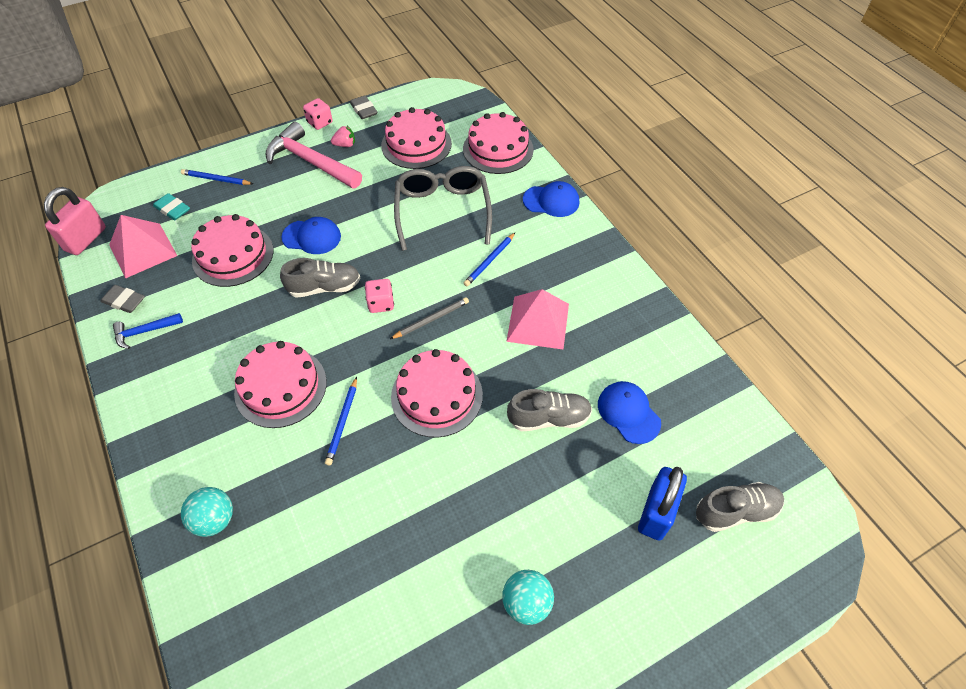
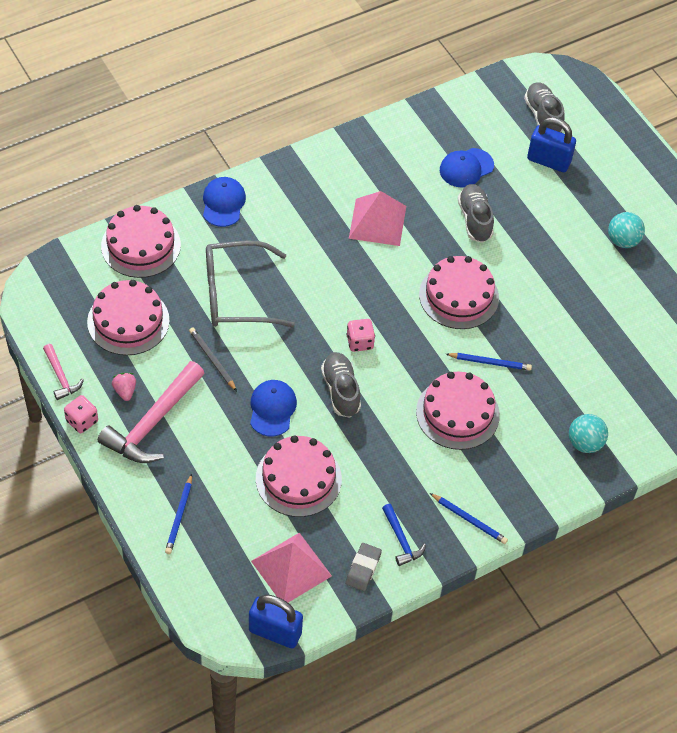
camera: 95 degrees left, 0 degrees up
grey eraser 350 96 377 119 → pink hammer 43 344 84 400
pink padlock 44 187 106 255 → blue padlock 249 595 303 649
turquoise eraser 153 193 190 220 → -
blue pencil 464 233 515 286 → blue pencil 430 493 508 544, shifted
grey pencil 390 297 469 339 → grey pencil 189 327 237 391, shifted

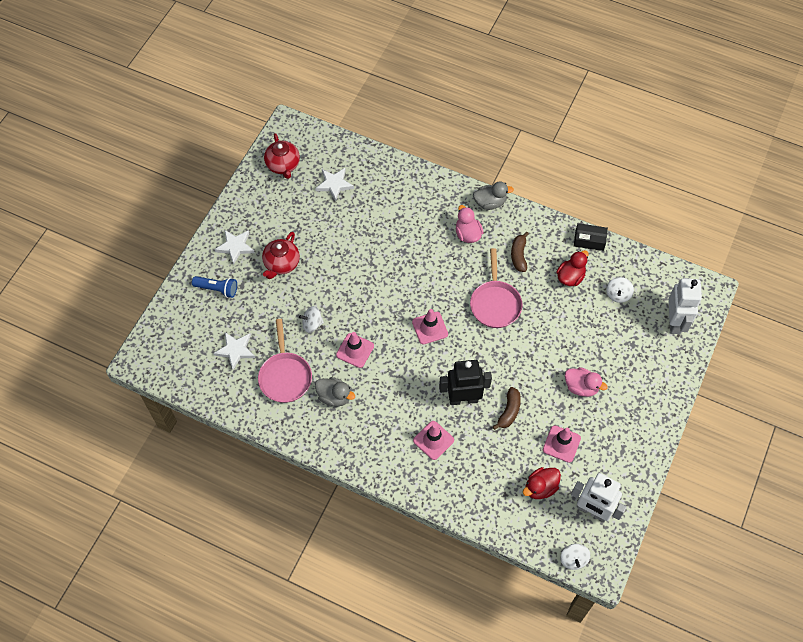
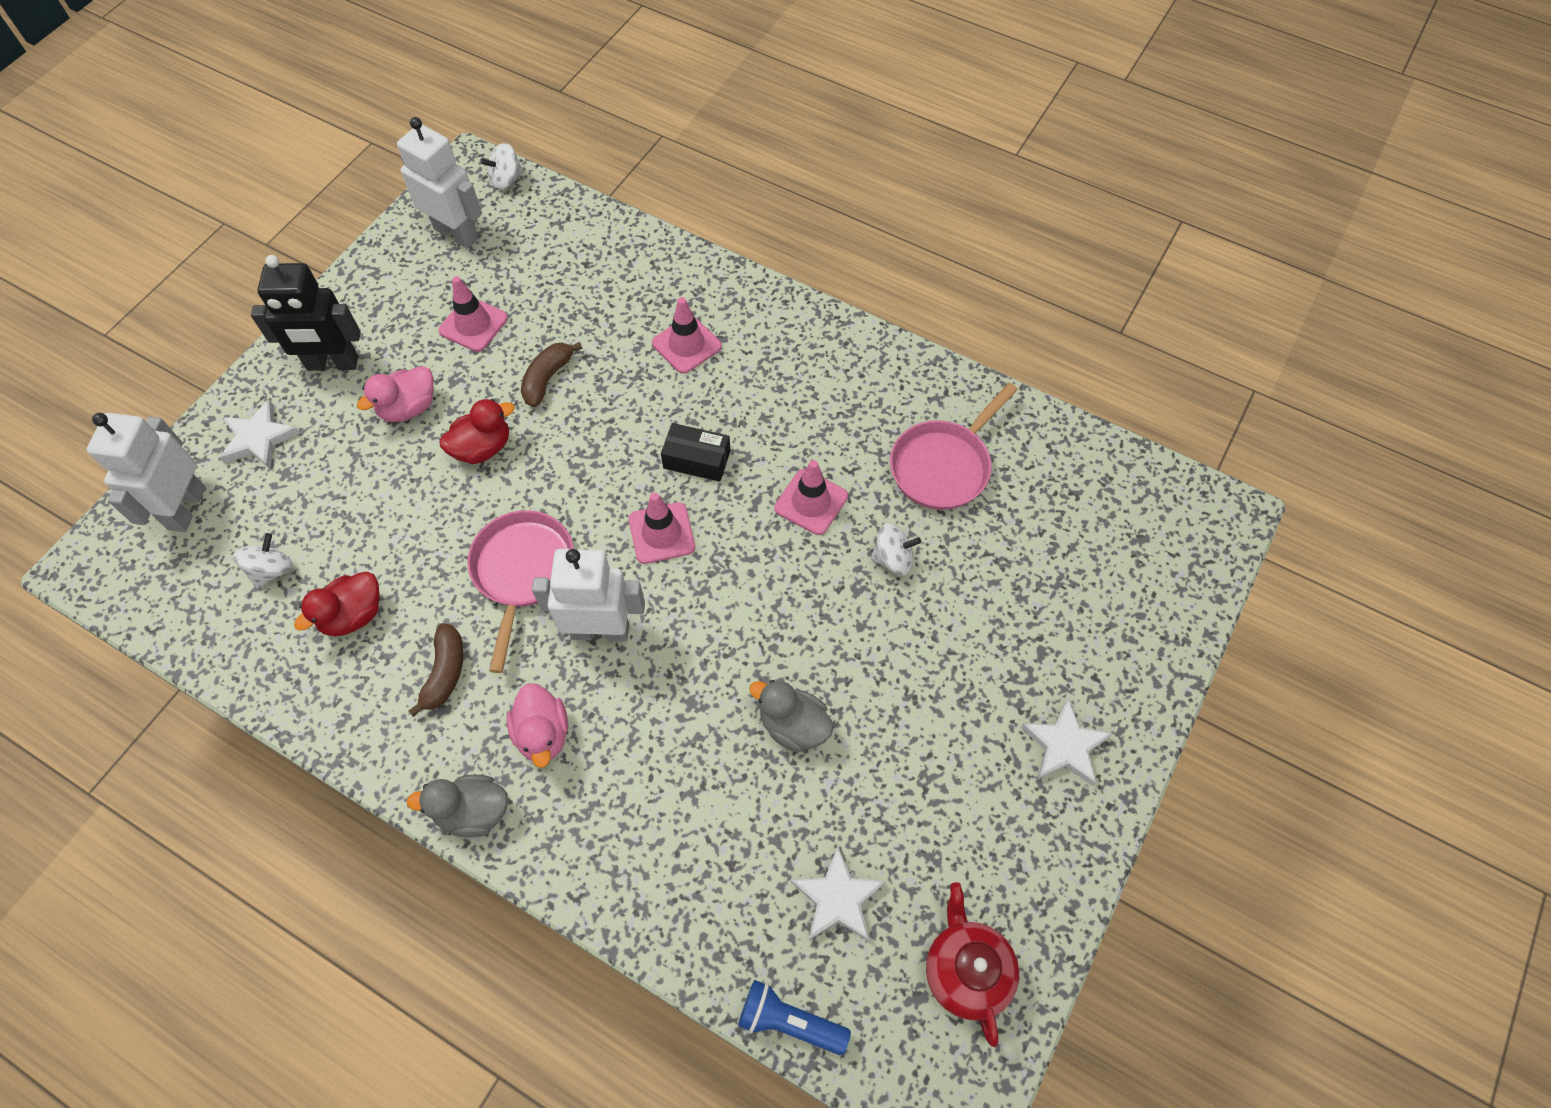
camera: 175 degrees left, 0 degrees up
black box 574 223 608 251 → black box 661 423 730 482, shifted
red teapot 262 232 300 279 → -
blue flashlight 192 276 237 298 → blue flashlight 738 980 851 1055, shifted
pink pan 258 319 312 403 → pink pan 890 383 1018 510, 135 degrees counterclockwise
white star 213 332 255 370 → white star 219 400 300 469, shifted
black robot 439 360 492 405 → black robot 251 255 361 371, shifted
pink duck 565 367 608 397 → pink duck 357 366 434 422, 75 degrees counterclockwise
grey duck 315 377 355 406 → grey duck 749 680 834 752, shifted
red duck 523 467 561 499 → red duck 439 399 515 464, shifted
white spinning top 560 544 590 570 → white spinning top 481 143 524 190, 120 degrees counterclockwise
- → white robot 532 549 645 642

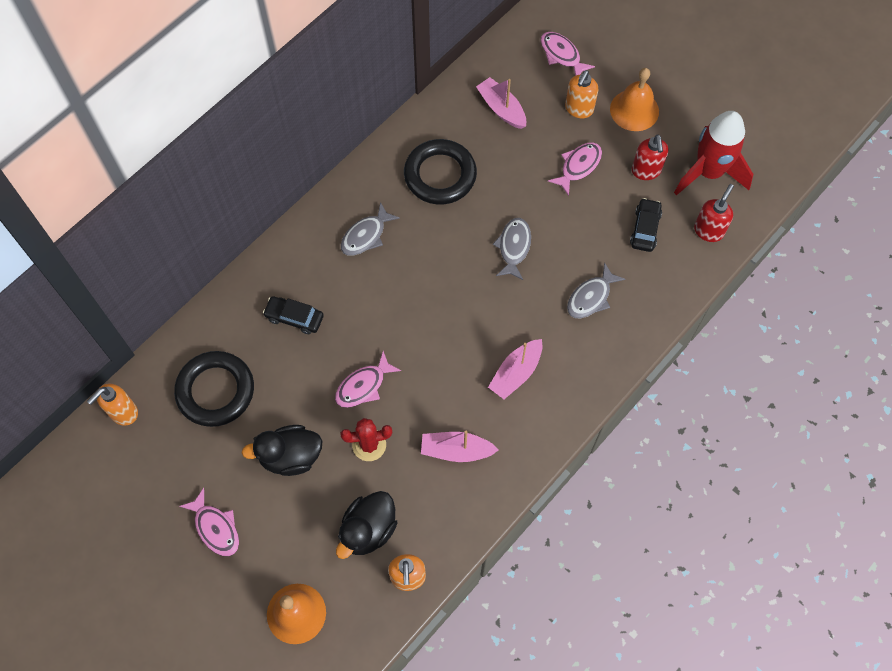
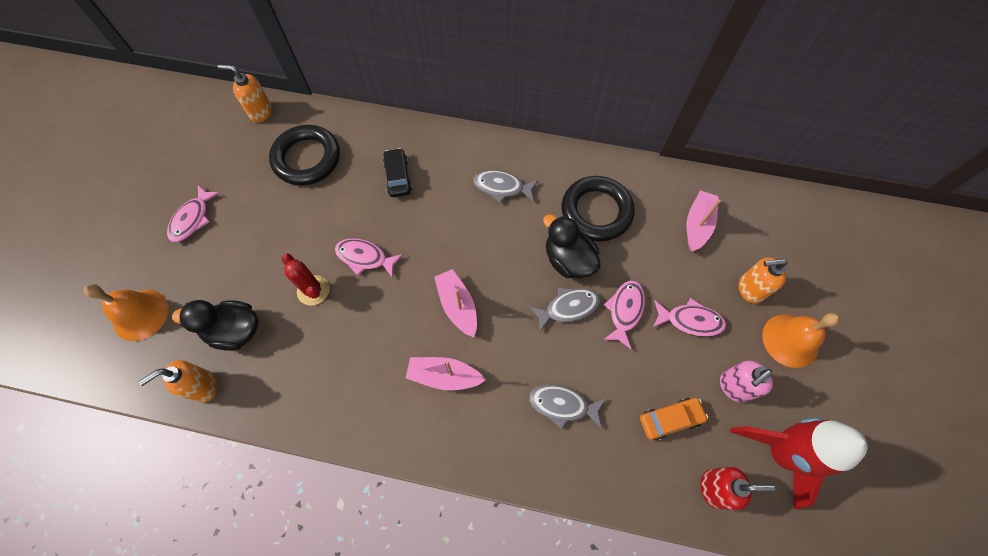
camera: 60 degrees right, 0 degrees up
pink fish 541 32 595 76 → pink fish 603 280 645 349, shifted
red soap dispenser 632 134 668 180 → pink soap dispenser 720 361 773 403
black car 630 198 662 252 → orange car 640 398 708 440
black duck 242 425 323 476 → black duck 543 214 601 278, shifted
pink boat 421 431 498 462 → pink boat 434 269 477 337, shifted

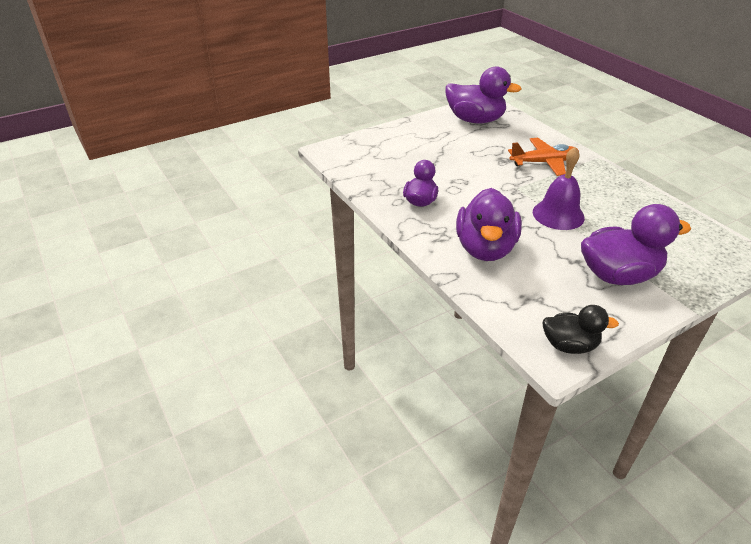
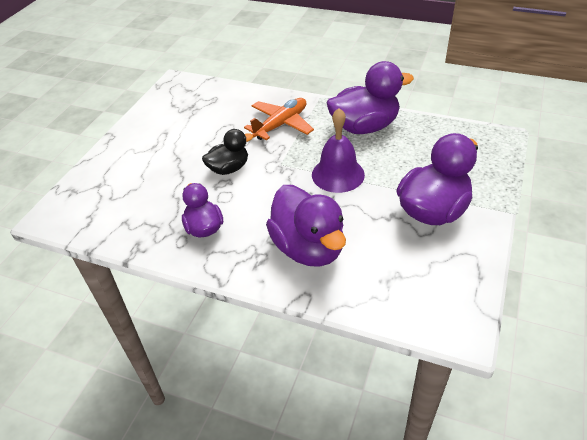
camera: 35 degrees left, 5 degrees up
purple duck 445 66 521 123 → purple duck 327 61 414 134, shifted
black duck 543 305 619 354 → black duck 202 129 253 175, shifted

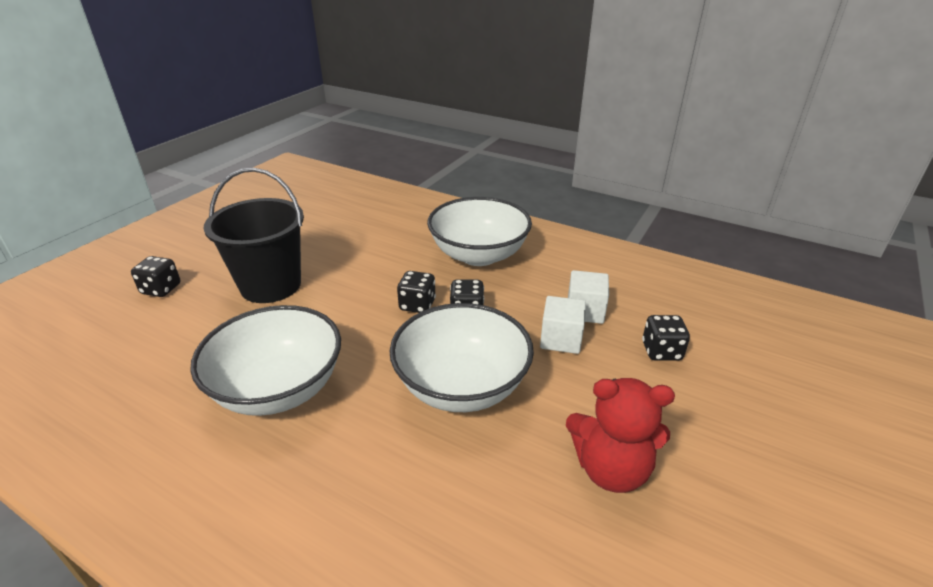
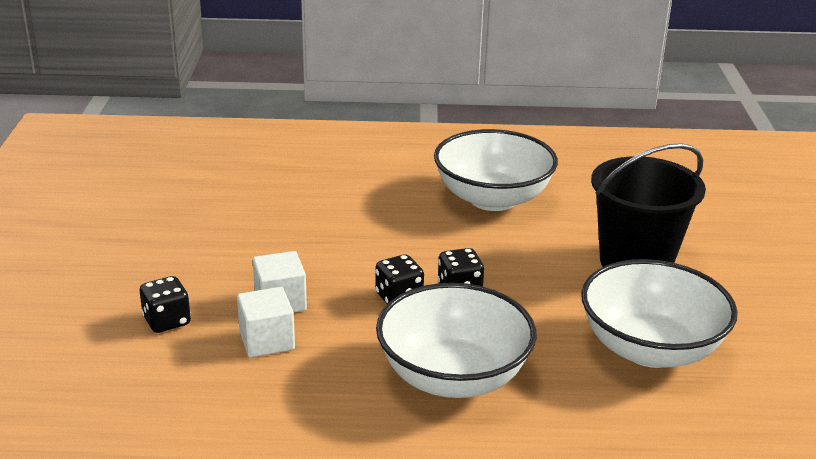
camera: 150 degrees right, 5 degrees down
black dice 131 256 180 297 → -
white bowl 390 303 534 412 → white bowl 581 259 738 368, shifted
red teddy bear 566 378 675 493 → -

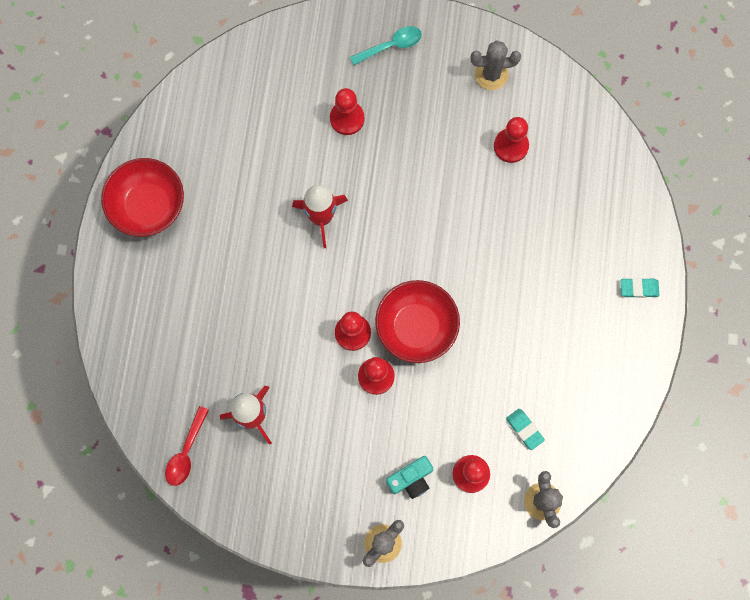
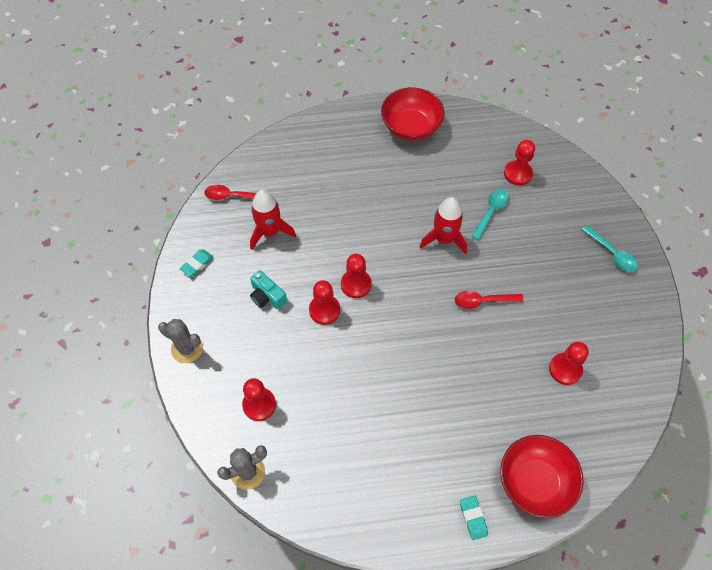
camera: 75 degrees right, 15 degrees down
grey cactus 470 40 521 90 → -
red pawn 330 88 364 135 → red pawn 504 140 535 186, shifted
red bowl 375 280 460 363 → red bowl 500 435 584 518, shifted
turquoise eraser 506 409 545 450 → turquoise eraser 180 249 213 277, shifted
turquoise camera 386 456 433 499 → turquoise camera 250 270 287 309, shifted
- → turquoise spoon 471 189 509 240
- → red spoon 455 291 523 309

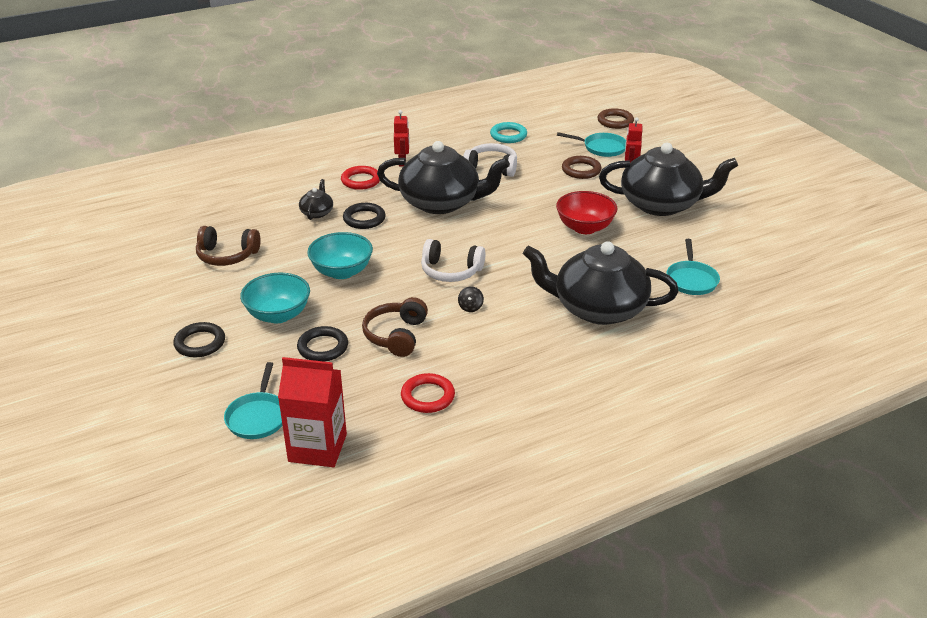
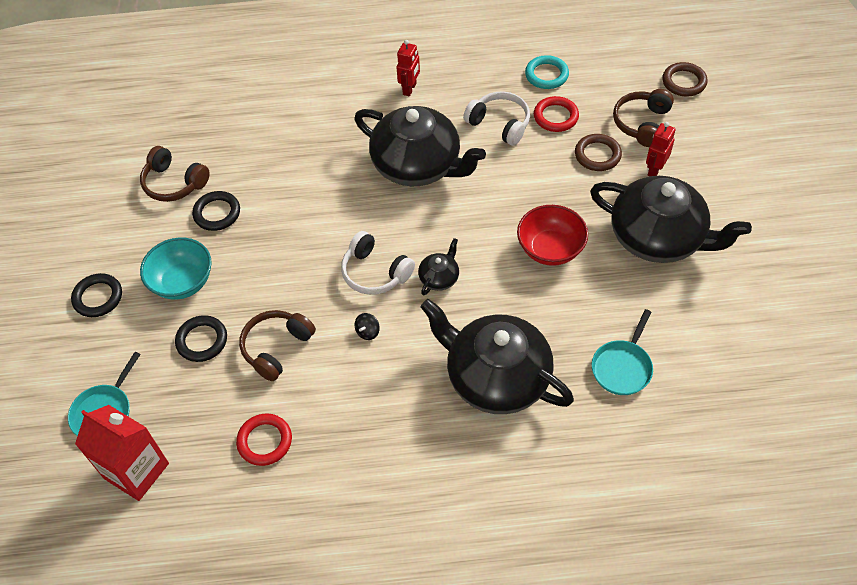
camera: 25 degrees right, 20 degrees up
turquoise pan 557 132 626 157 → brown headphones 613 89 674 147
red ring 341 166 380 190 → red ring 534 96 579 132, shifted
black teapot 299 179 333 220 → black teapot 418 238 459 296, shifted
black ring 343 203 386 229 → black ring 192 191 240 231, shifted
turquoise bowl 307 232 373 279 → -

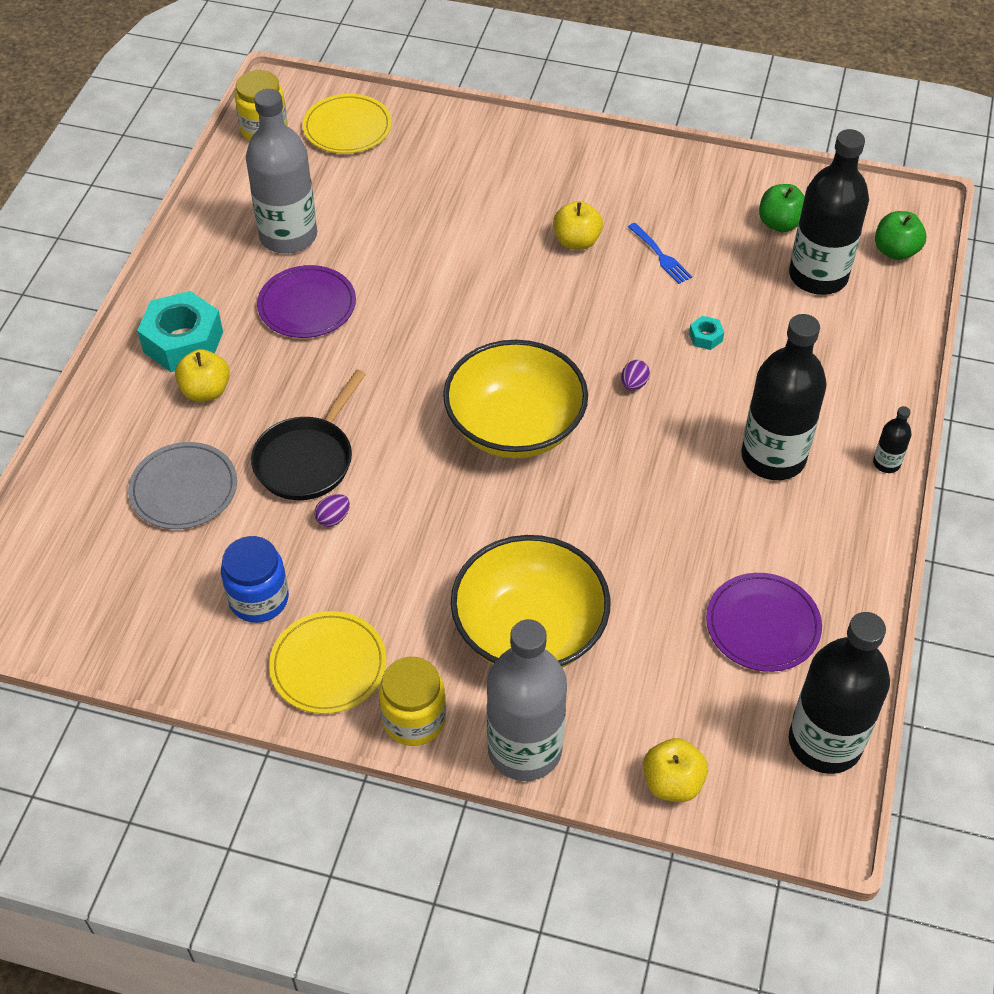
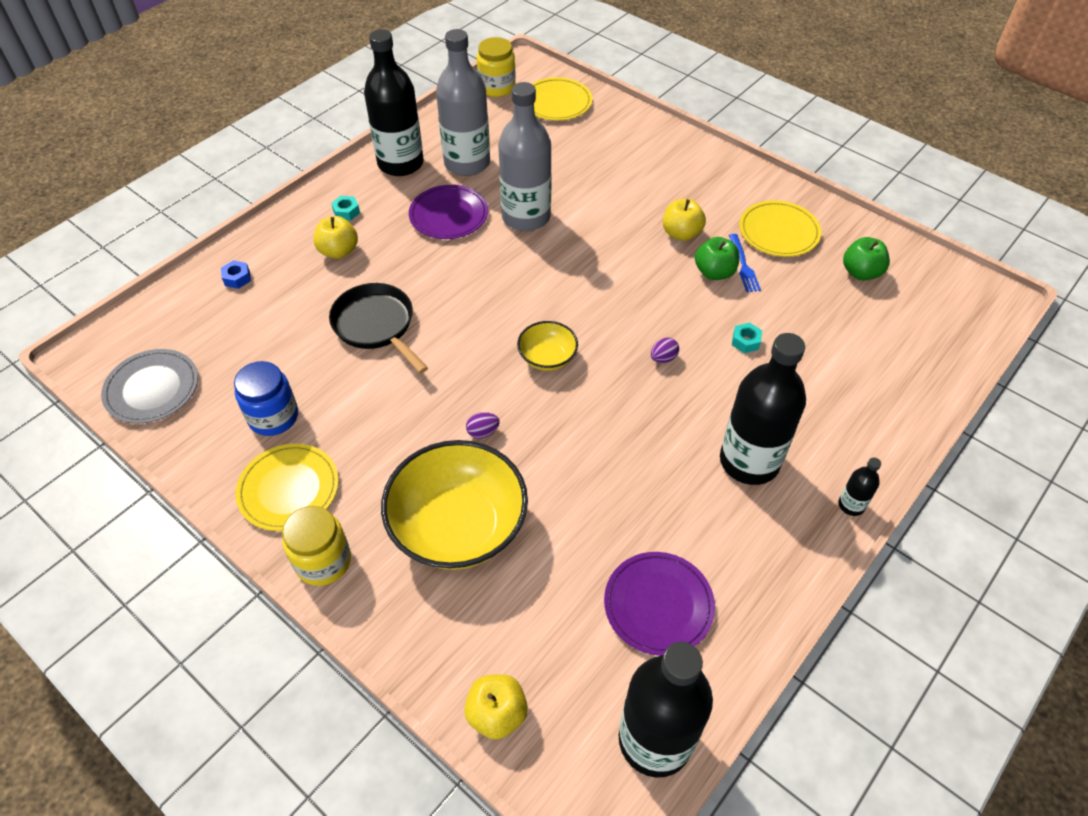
camera: 25 degrees right, 0 degrees up
black bottle 789 129 869 295 → black bottle 364 29 424 176, shifted
green apple 875 211 926 260 → green apple 695 237 740 280, shifted
turquoise nut 137 291 223 372 → turquoise nut 331 196 360 221, x0.43
yellow bowl 443 340 588 459 → yellow bowl 517 321 578 371, x0.49
black pan 251 370 366 500 → black pan 329 283 428 373, 90 degrees clockwise
grey plate 128 442 237 529 → grey plate 101 349 198 423, shifted
purple egg 314 494 350 527 → purple egg 466 412 500 439, shifted
grey bottle 487 619 567 781 → grey bottle 498 82 552 231, shifted
- → yellow plate 739 200 821 257
- → blue nut 221 260 251 289

